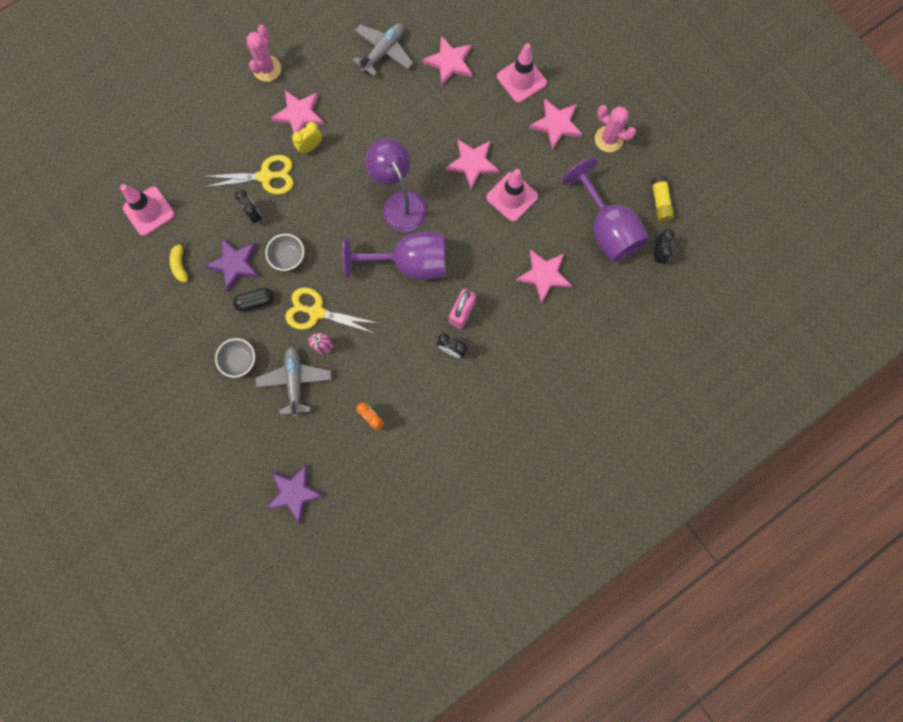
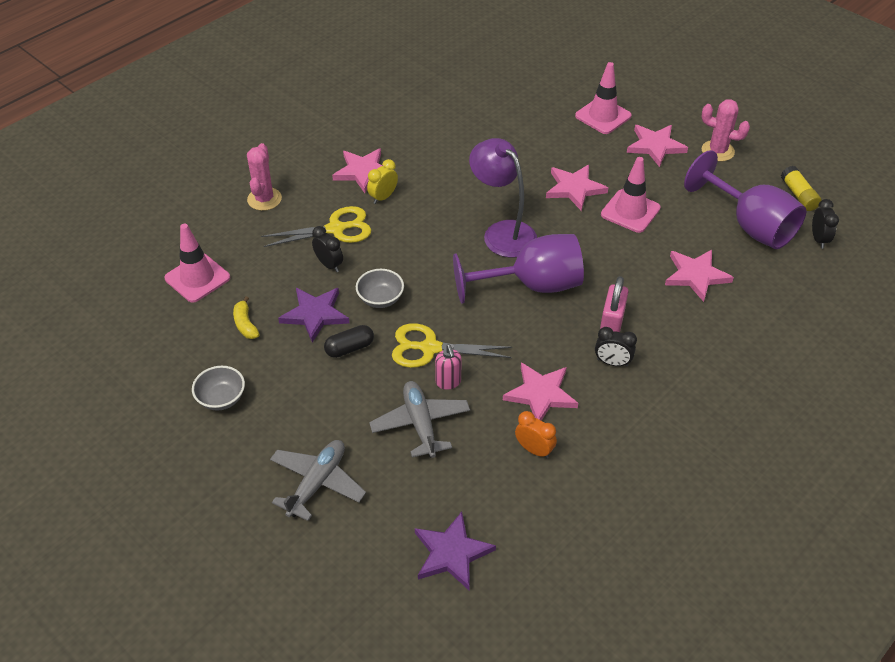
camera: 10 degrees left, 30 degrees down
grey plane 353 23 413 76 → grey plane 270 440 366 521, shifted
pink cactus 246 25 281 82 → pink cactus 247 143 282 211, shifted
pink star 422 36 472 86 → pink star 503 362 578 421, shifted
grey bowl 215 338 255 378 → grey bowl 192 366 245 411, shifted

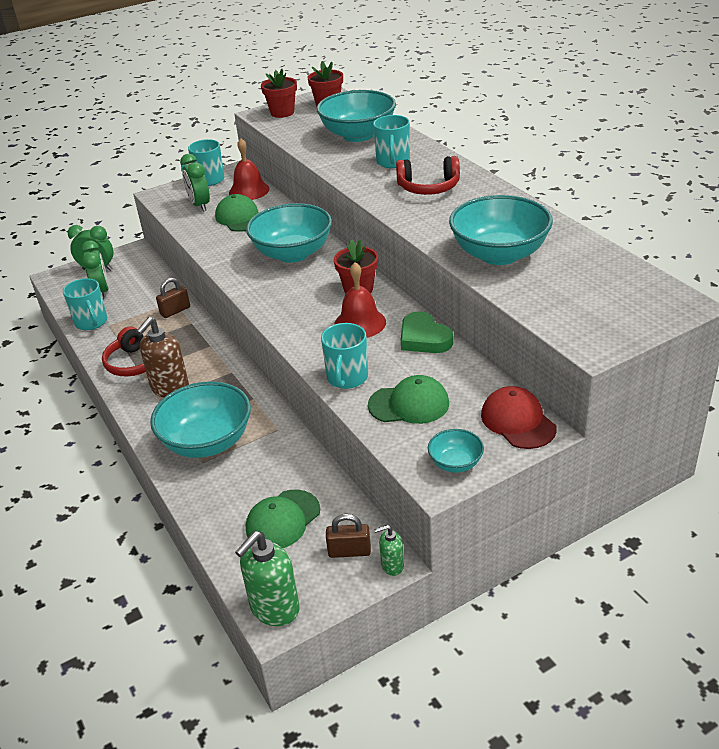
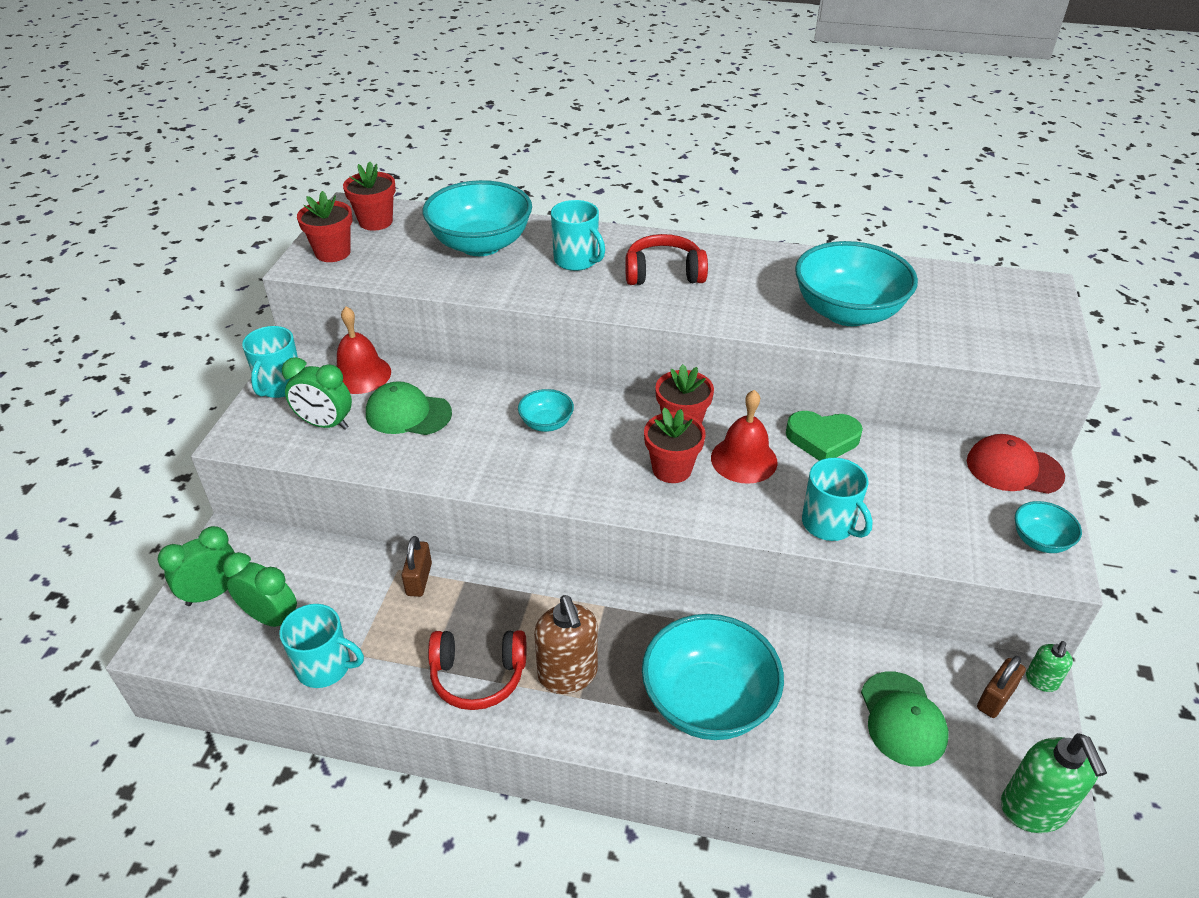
camera: 50 degrees left, 5 degrees up
red headphones 396 156 460 195 → red headphones 625 234 708 285, 135 degrees counterclockwise
turquoise bowl 246 203 332 263 → turquoise bowl 518 389 574 432, x0.47
green cap 368 375 449 424 → -
- → red flower pot 644 408 706 483

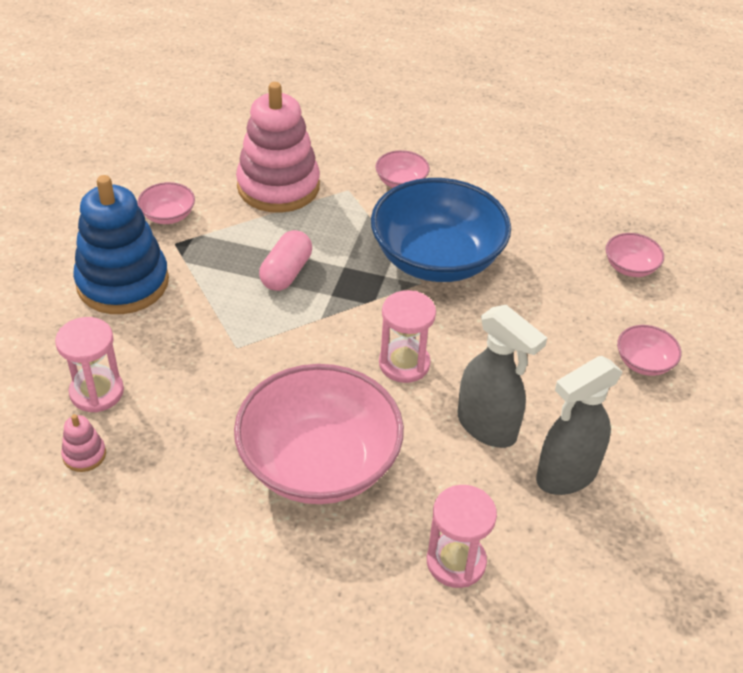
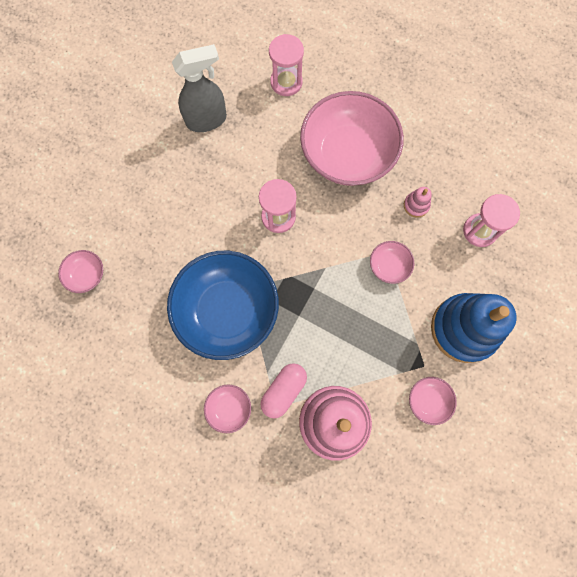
camera: 165 degrees left, 30 degrees up
pink capsule 259 230 312 291 → pink capsule 260 363 307 419, shifted
grey spray bottle 458 305 547 448 → -
pink bowl 617 325 681 376 → pink bowl 370 241 414 284, shifted
pink stacking toy 61 414 106 472 → pink stacking toy 404 187 432 218, shifted

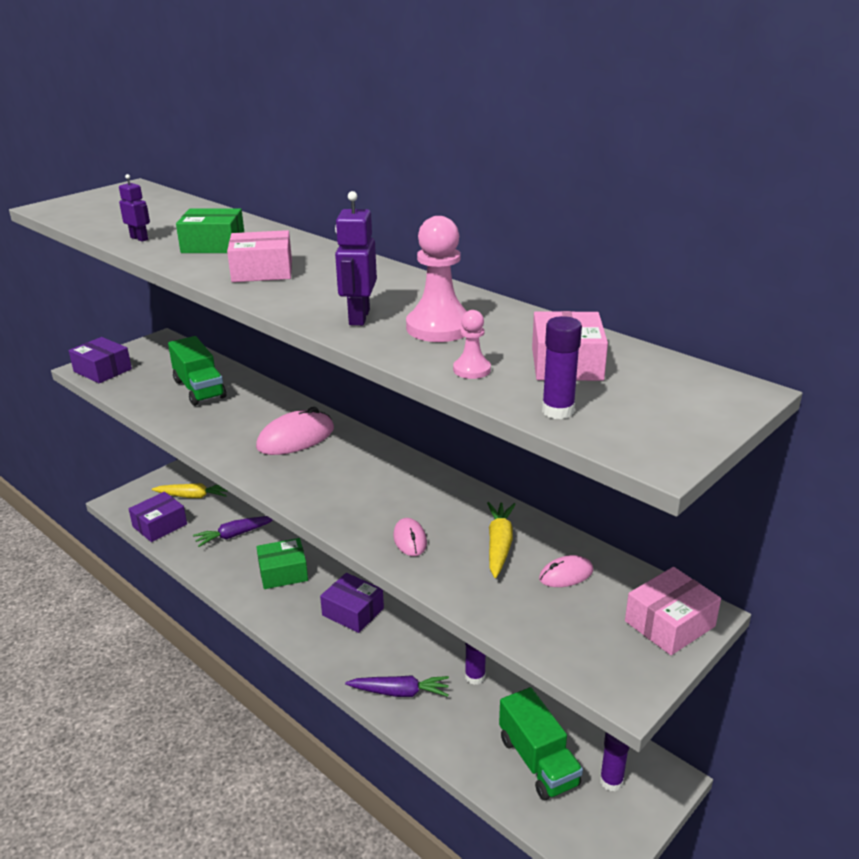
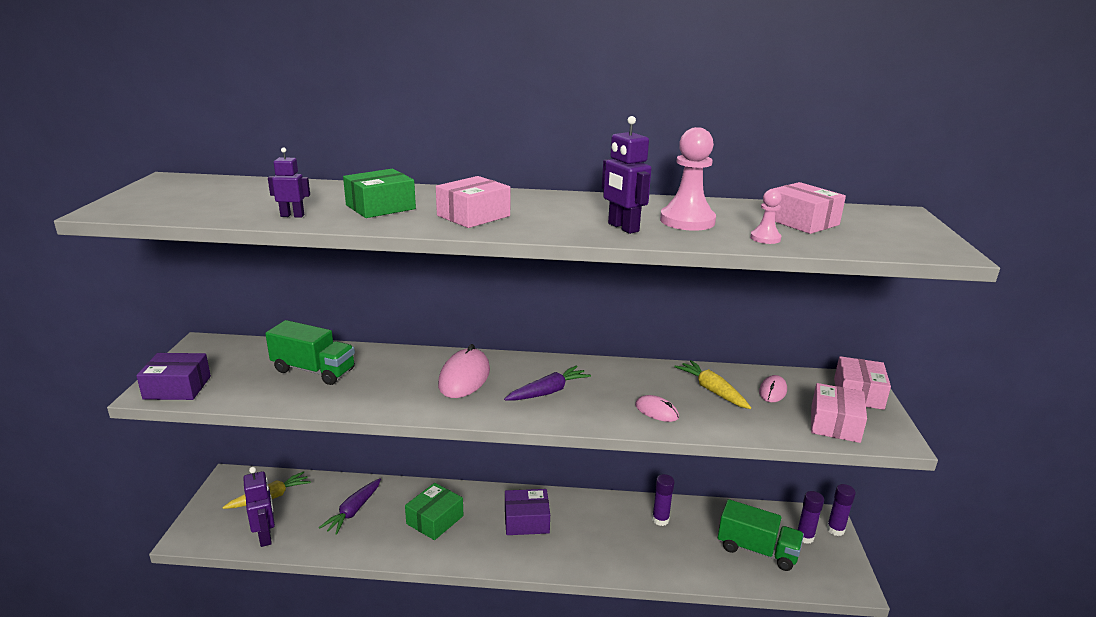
camera: 40 degrees left, 5 degrees down
purple glue stick 542 316 582 419 → purple glue stick 827 484 856 536, shifted
purple box 129 492 187 542 → purple robot 243 467 275 547
purple carrot 345 675 449 697 → purple carrot 504 365 591 401, shifted
- → pink box 811 383 867 443

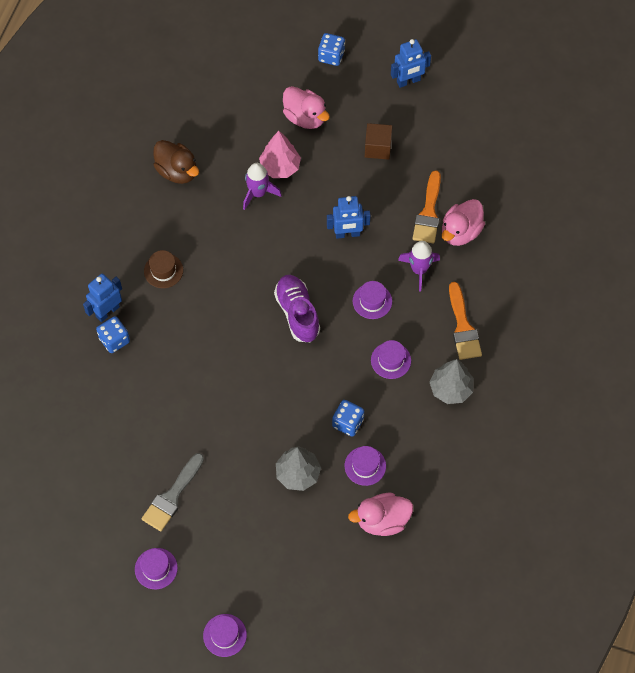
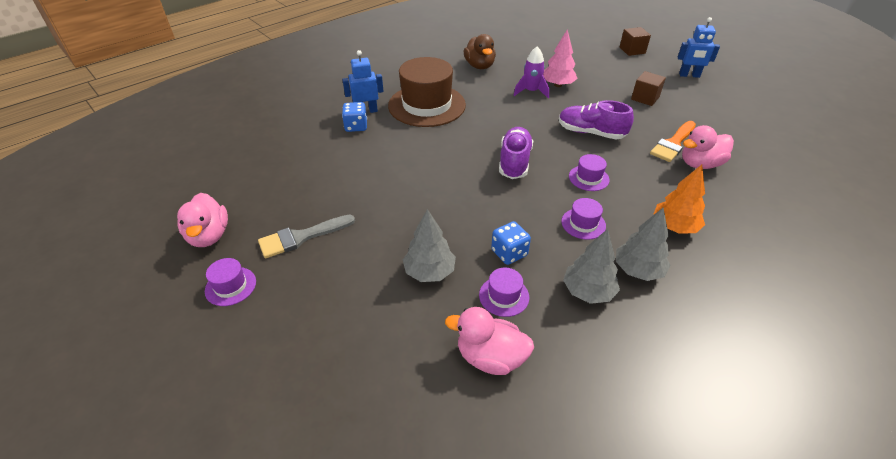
camera: 30 degrees right, 20 degrees down
blue dice 318 33 345 66 → brown cube 620 27 651 56
pink duck 283 86 330 129 → pink duck 177 193 228 247, shifted
blue robot 327 196 371 239 → purple shoe 559 100 634 140
purple rocket 398 241 440 292 → -
brown hat 144 250 183 288 → brown hat 388 57 466 127, x2.30
orange brush 449 282 482 360 → orange tree 654 165 705 234
purple hat 203 614 247 657 → -
- → grey tree 563 229 620 304

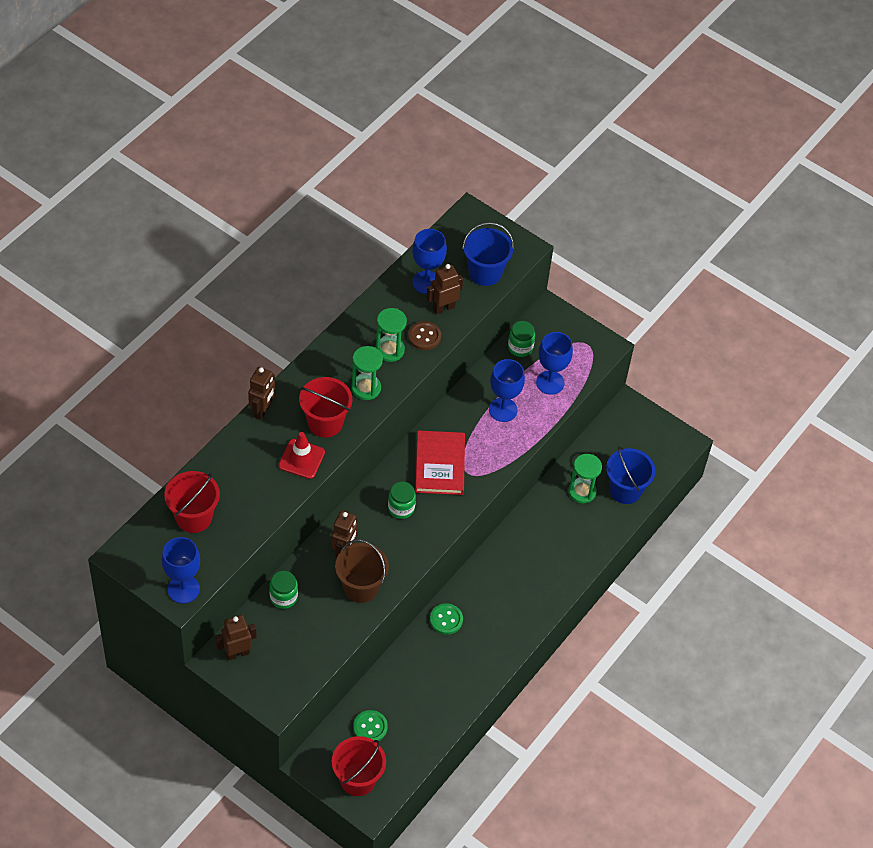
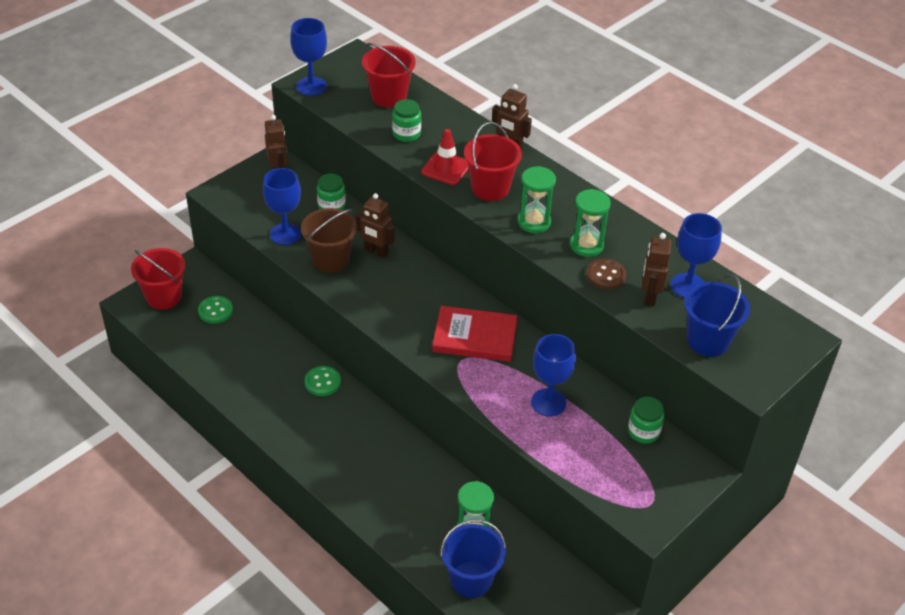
camera: 100 degrees right, 10 degrees down
brown robot 426 264 463 315 → brown robot 642 233 671 306, 150 degrees counterclockwise
blue goblet 536 332 573 395 → blue goblet 263 168 301 245, shifted
green jar 388 482 416 519 → green jar 392 99 421 142, shifted

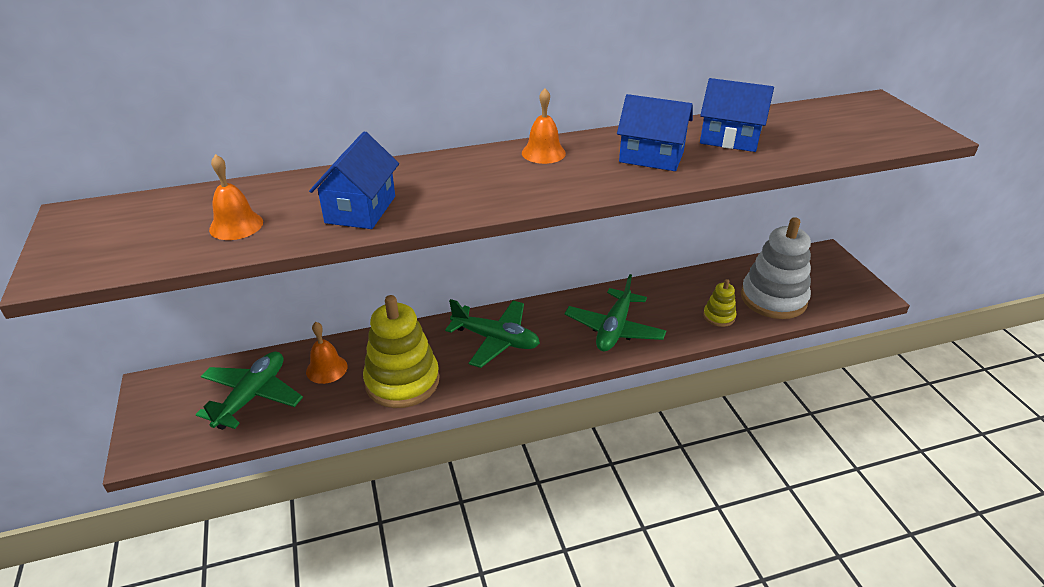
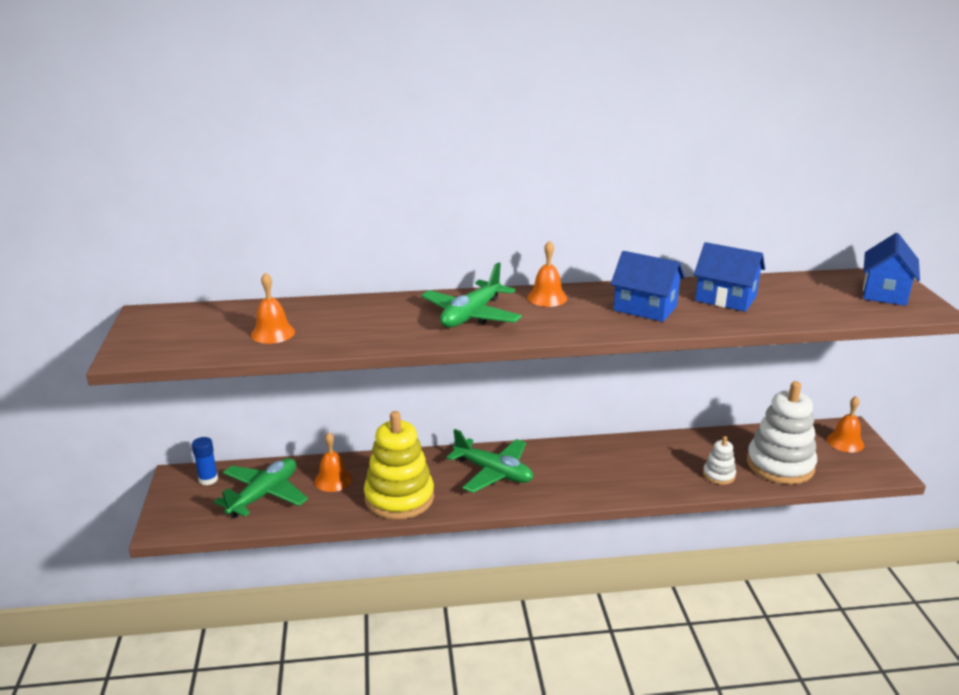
camera: 10 degrees right, 10 degrees down
blue house 309 132 399 229 → blue house 863 233 920 306, shifted
green plane 565 274 666 351 → green plane 421 262 522 328, shifted
yellow stacking toy 703 279 736 327 → white stacking toy 703 436 736 485
- → orange bell 827 396 864 453
- → blue glue stick 192 437 218 485

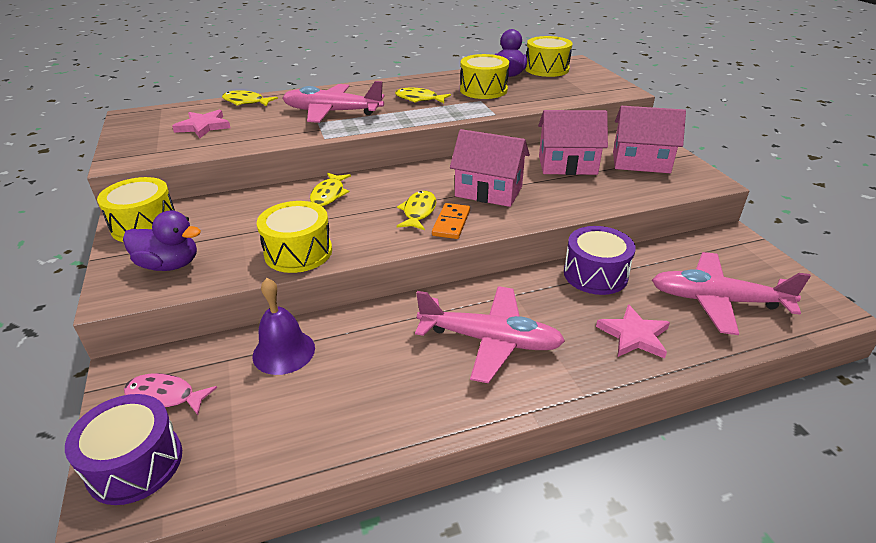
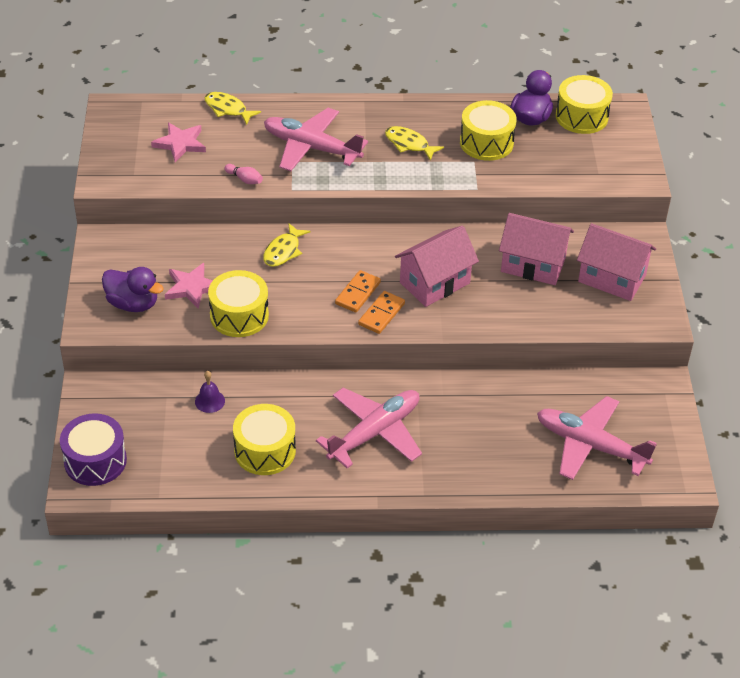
camera: 15 degrees right, 10 degrees up
pink house 450 129 530 207 → pink house 395 225 479 307, 75 degrees counterclockwise
yellow drum 97 177 175 242 → yellow drum 233 404 296 475, shifted
yellow fish 397 191 436 230 → orange domino 335 270 381 313
purple drum 564 226 636 295 → -
purple bell 253 278 315 375 → purple bell 195 371 225 413, x0.60
pink plane 415 286 565 383 → pink plane 316 388 422 468, 75 degrees counterclockwise
pink star 596 304 670 359 → pink star 165 263 213 308, shifted
pink fish 124 373 217 415 → -
- → pink bowling pin 225 164 263 184

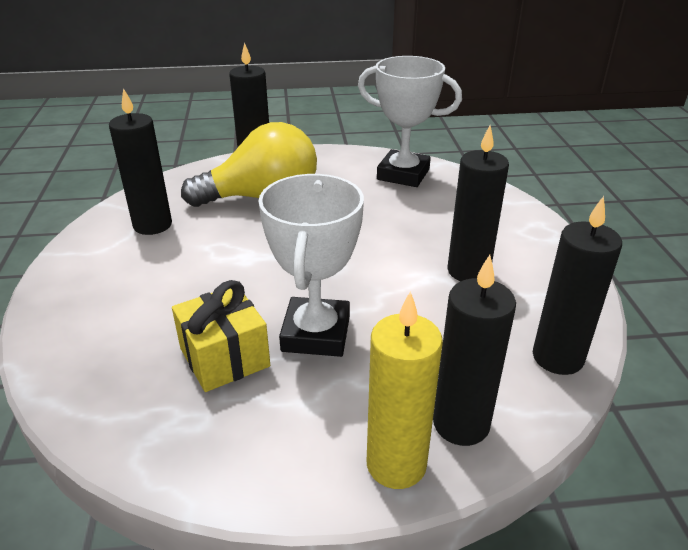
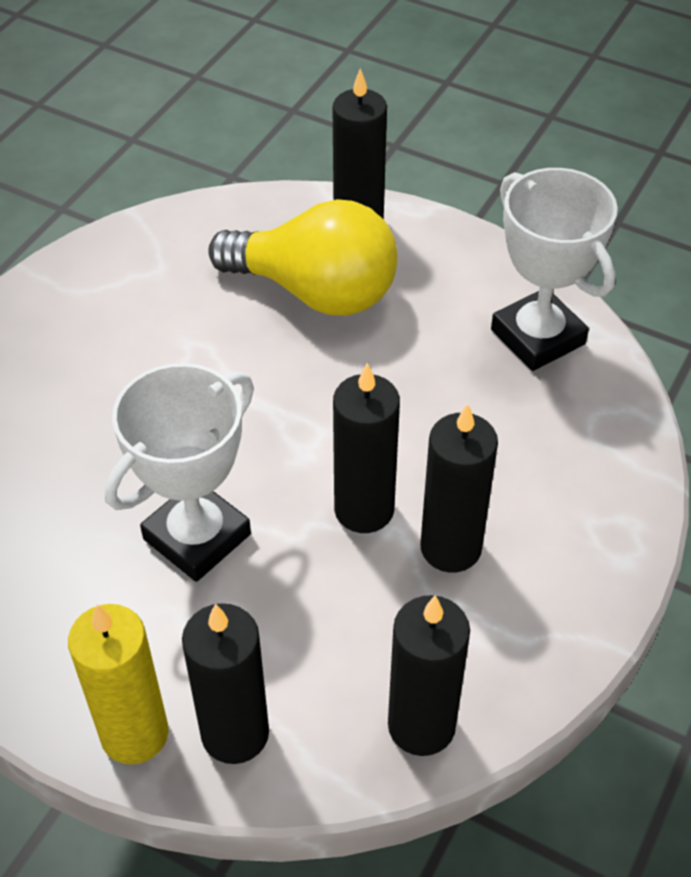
camera: 35 degrees right, 15 degrees up
black candle 109 88 172 235 → black candle 333 363 400 533, shifted
yellow gift 172 280 270 392 → -

